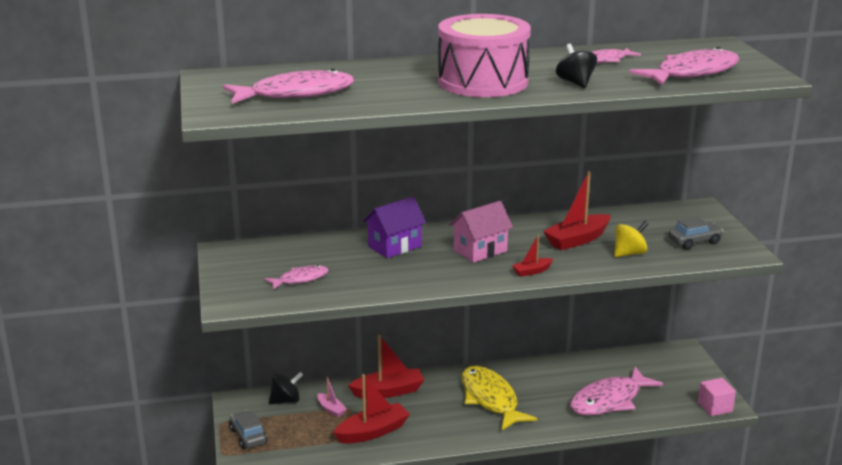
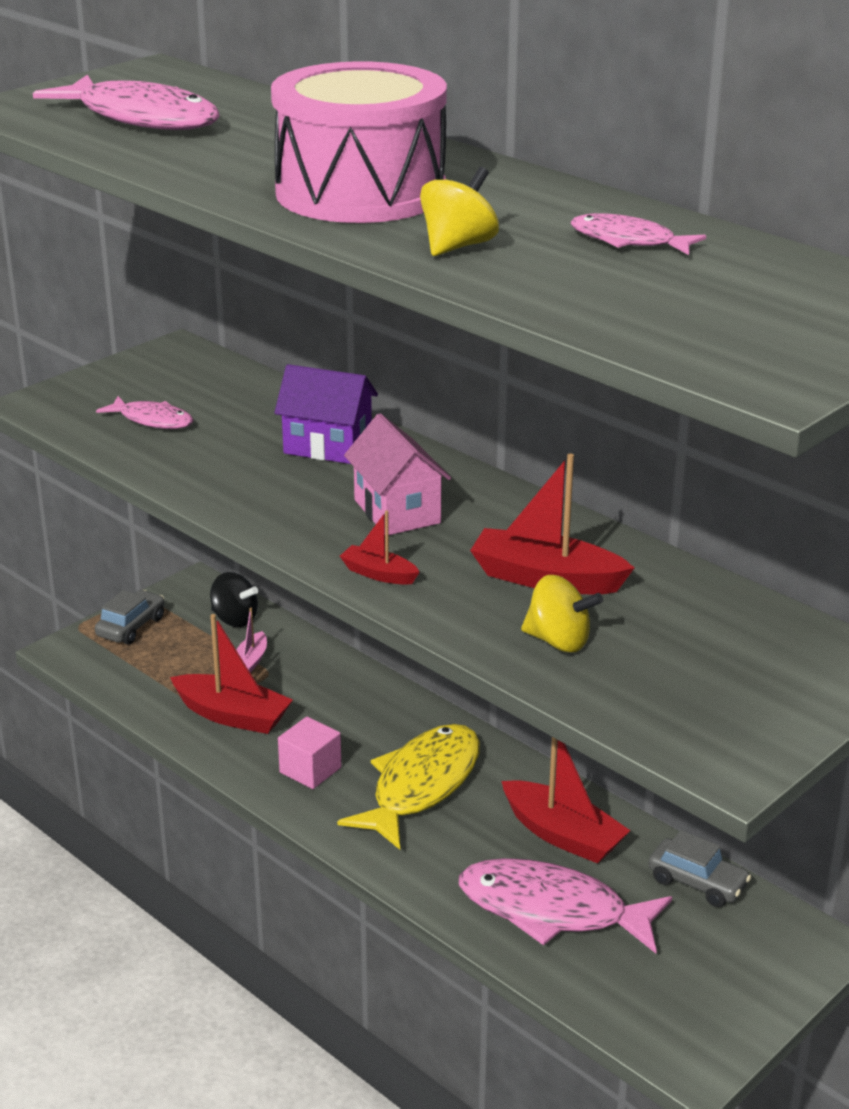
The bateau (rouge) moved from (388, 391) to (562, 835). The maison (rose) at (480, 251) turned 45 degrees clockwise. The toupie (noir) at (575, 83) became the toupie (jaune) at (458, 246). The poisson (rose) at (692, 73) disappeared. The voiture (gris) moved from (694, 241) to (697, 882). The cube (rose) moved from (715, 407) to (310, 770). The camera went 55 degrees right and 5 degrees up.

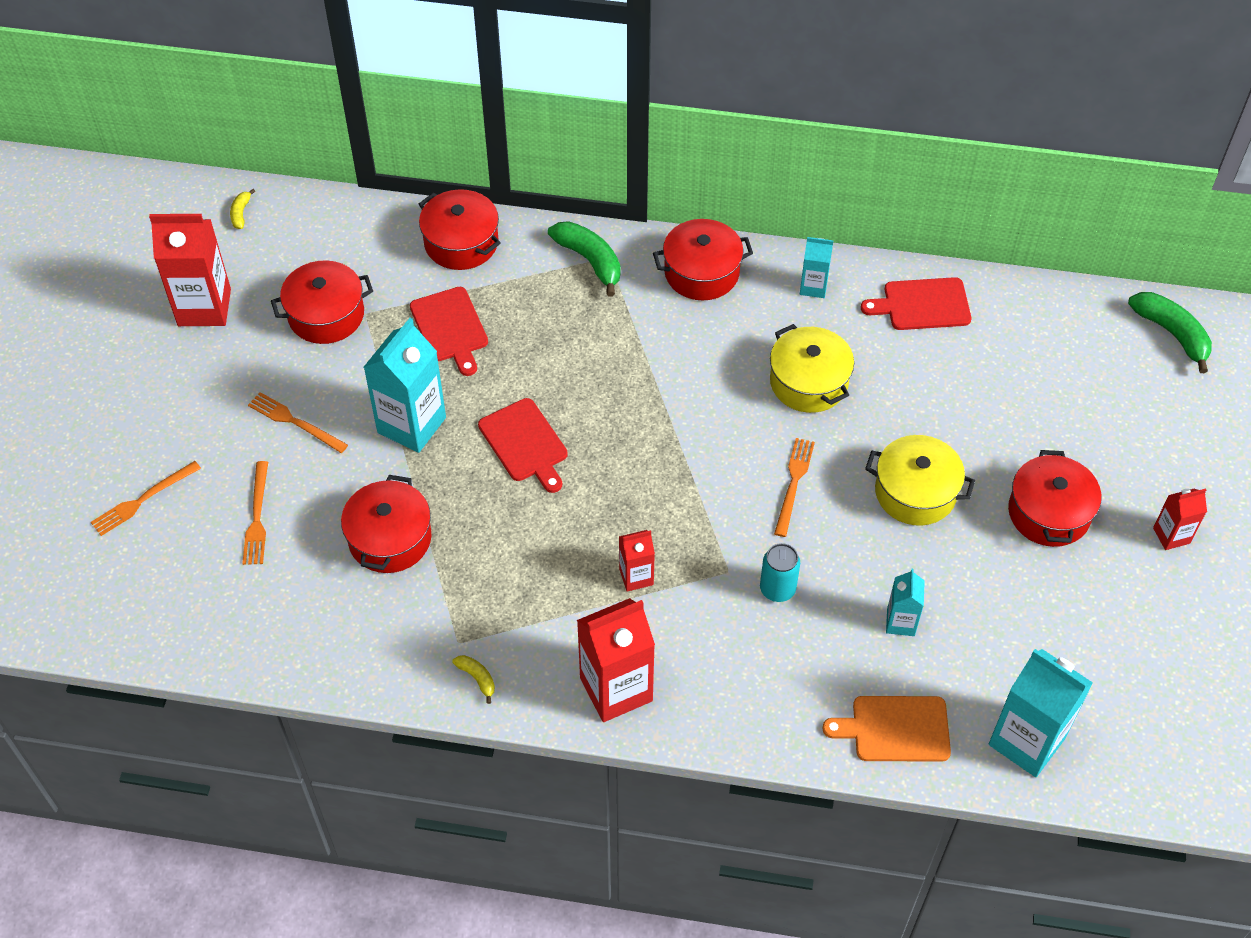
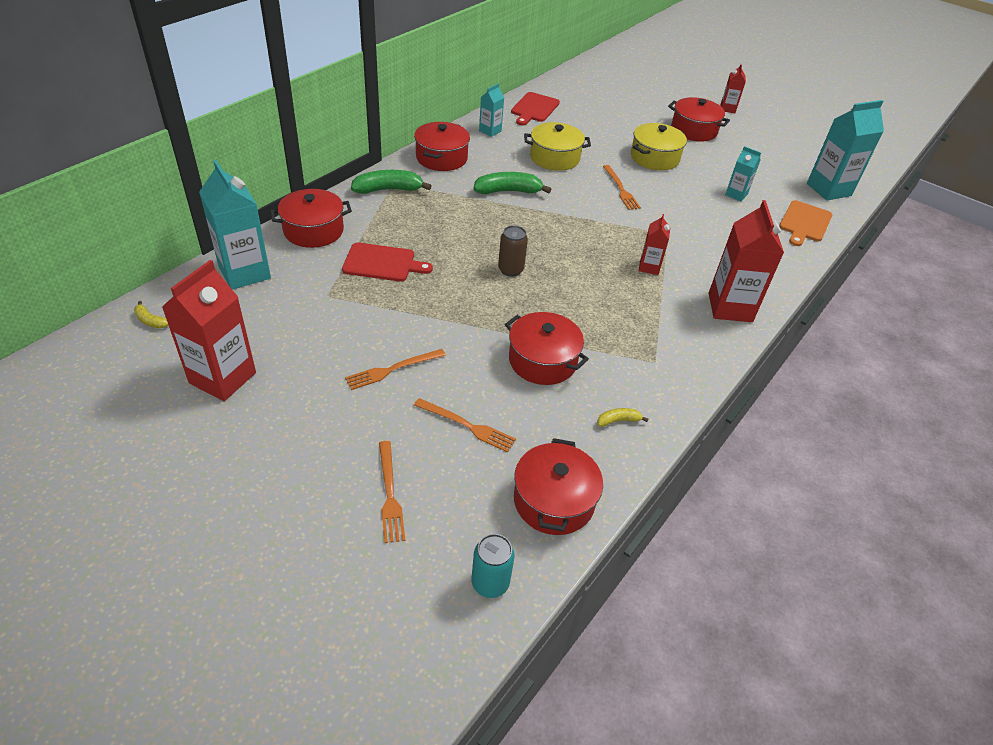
The marmite (rouge) moved from (326, 315) to (553, 501). The brique de lait (turquoise) moved from (411, 425) to (244, 273). The banane (jaune) moved from (477, 678) to (618, 420). The planche à découper (rouge) at (524, 443) was replaced by the canette (marron) at (510, 270). The canette (turquoise) moved from (777, 589) to (490, 583). The fourchette (orange) at (793, 483) turned 150 degrees counterclockwise. The banane (vert) moved from (1172, 334) to (508, 191). The camera went 65 degrees left and 10 degrees down.

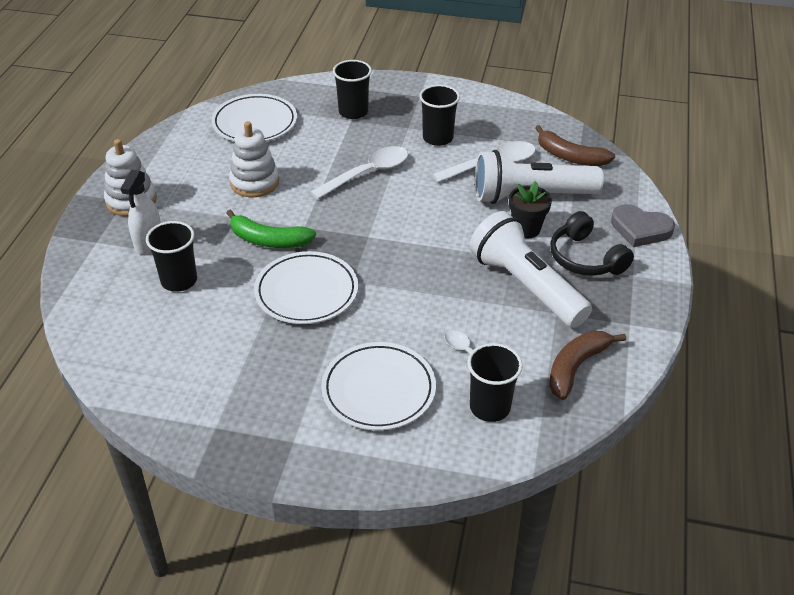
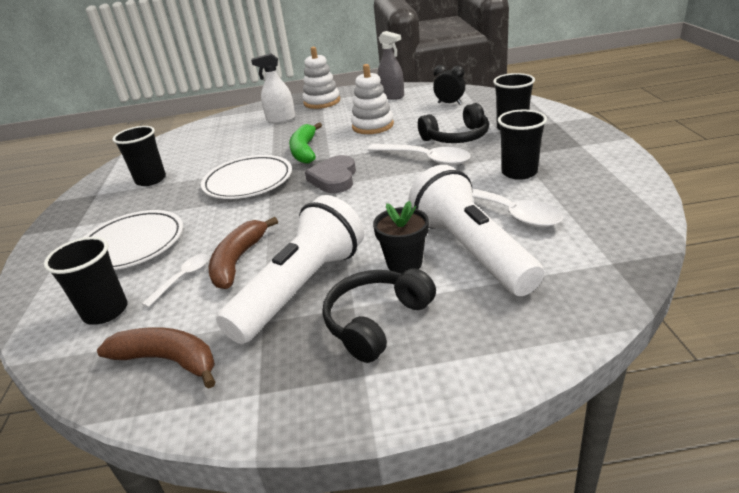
The gobelet (noir) moved from (179, 280) to (151, 180). The assiette (blanc) at (255, 123) was replaced by the réveil (noir) at (449, 103). The banane (marron) moved from (570, 156) to (238, 260). The cœur (gris) moved from (640, 229) to (334, 178). The vaporisateur (gris) at (392, 96) appeared. The casque audio (noir) at (456, 137) appeared. The camera went 75 degrees right and 10 degrees down.

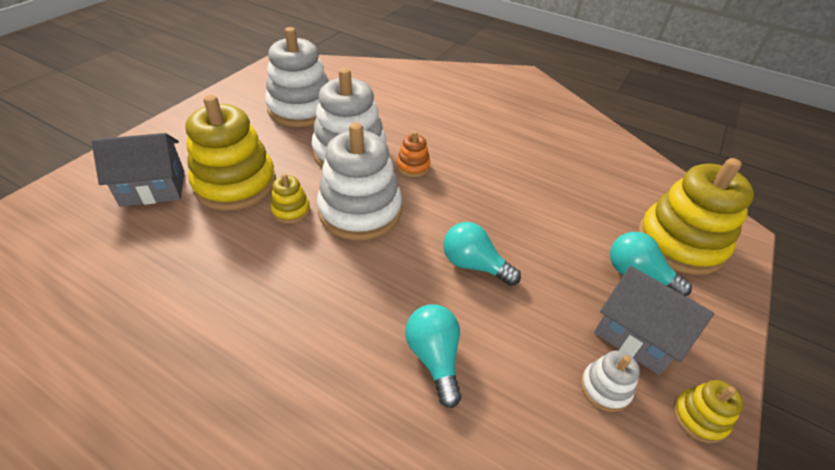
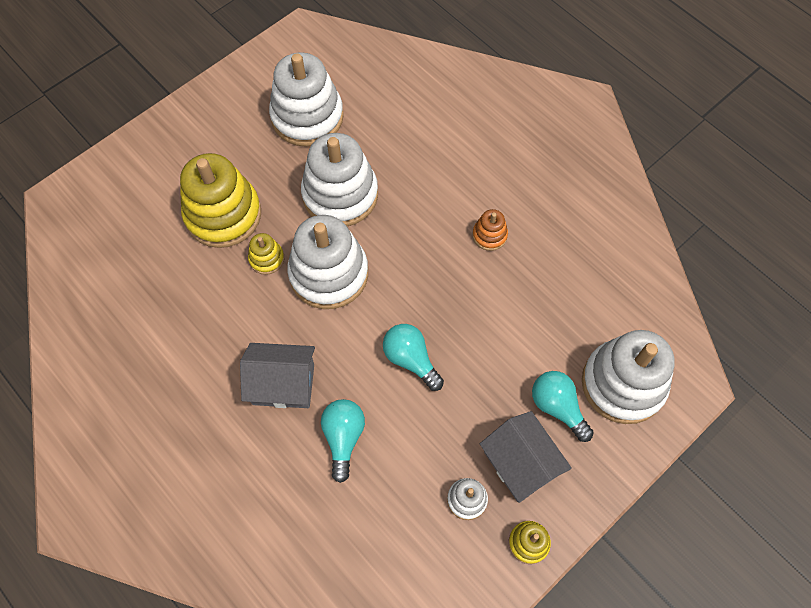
The maison (gris) moved from (153, 188) to (283, 384). The jouet à empiler (orange) moved from (413, 166) to (489, 235). The jouet à empiler (jaune) at (680, 243) became the jouet à empiler (blanc) at (623, 384). The camera went 20 degrees right and 20 degrees up.

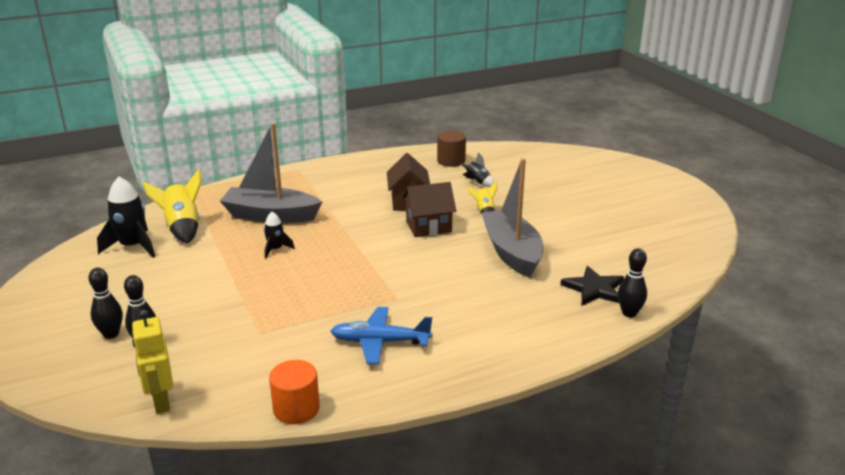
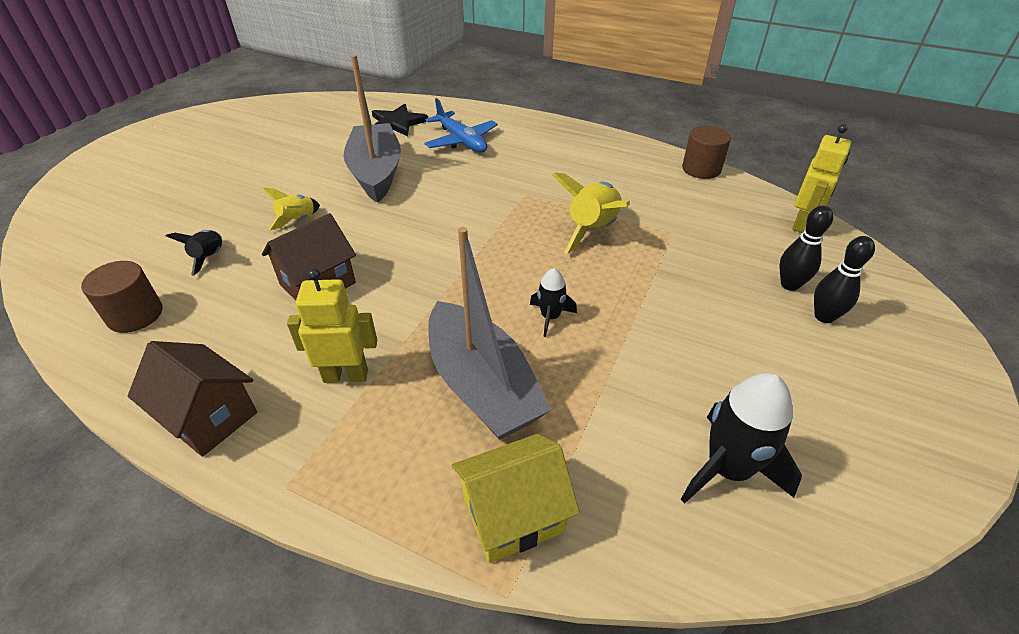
The fusée (jaune) moved from (182, 228) to (593, 230). The cylindre (orange) at (296, 409) became the cylindre (marron) at (701, 169). The avion (bleu) moved from (379, 342) to (461, 141). The maison (marron) moved from (428, 226) to (209, 417). The bateau (gris) at (512, 252) turned 135 degrees clockwise. The quille (noir) at (629, 313) disappeared. The robot (jaune) at (346, 375) appeared. The maison (jaune) at (513, 515) appeared. The camera went 130 degrees left and 15 degrees up.

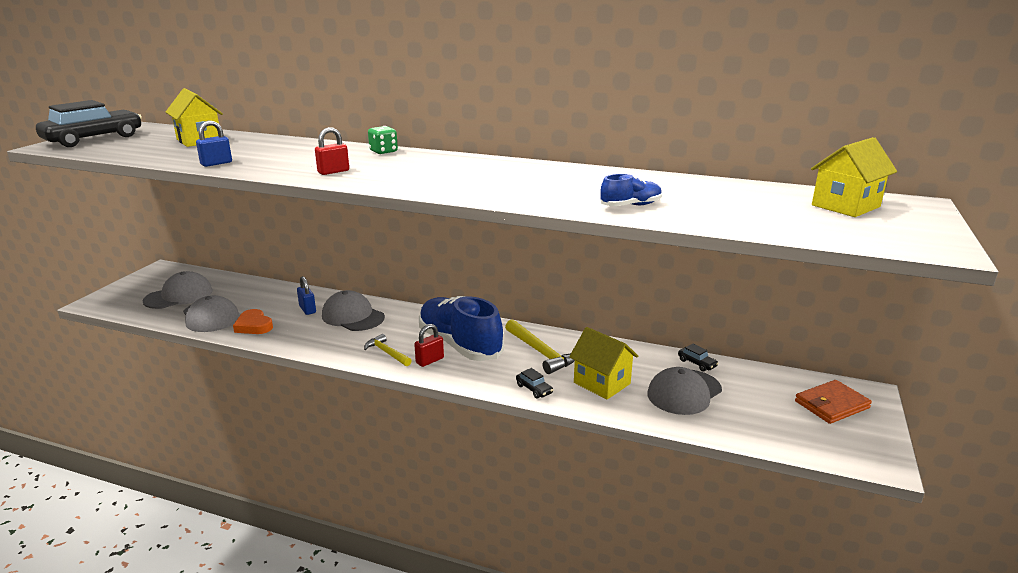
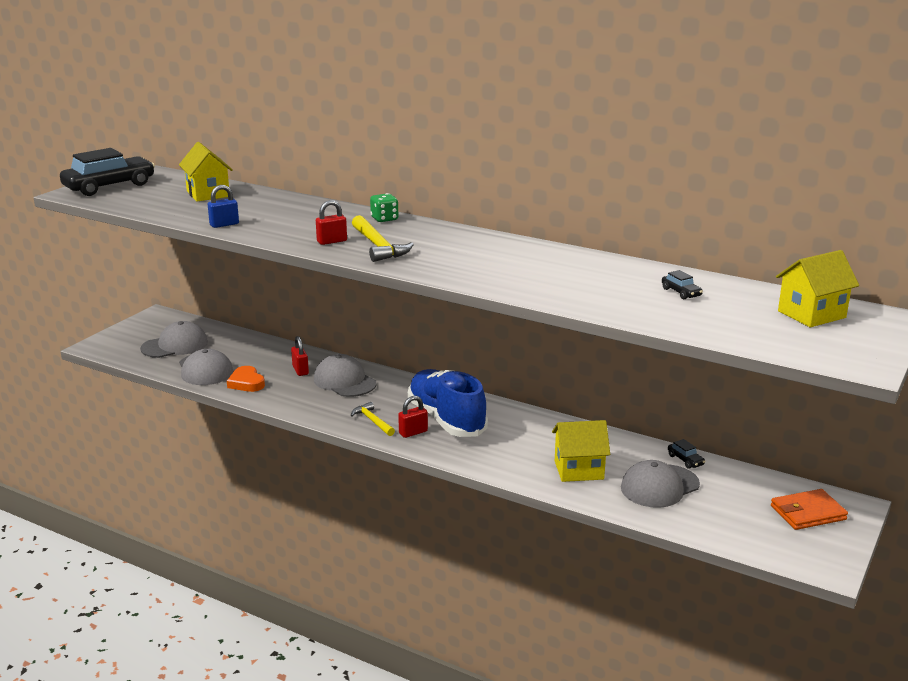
The cadenas (bleu) at (307, 309) became the cadenas (rouge) at (300, 370). The marteau (jaune) moved from (541, 352) to (378, 246). The voiture (noir) moved from (534, 389) to (681, 292). The maison (jaune) at (602, 383) turned 60 degrees counterclockwise. The chaussure (bleu) at (631, 206) disappeared. The camera went 10 degrees right and 0 degrees up.

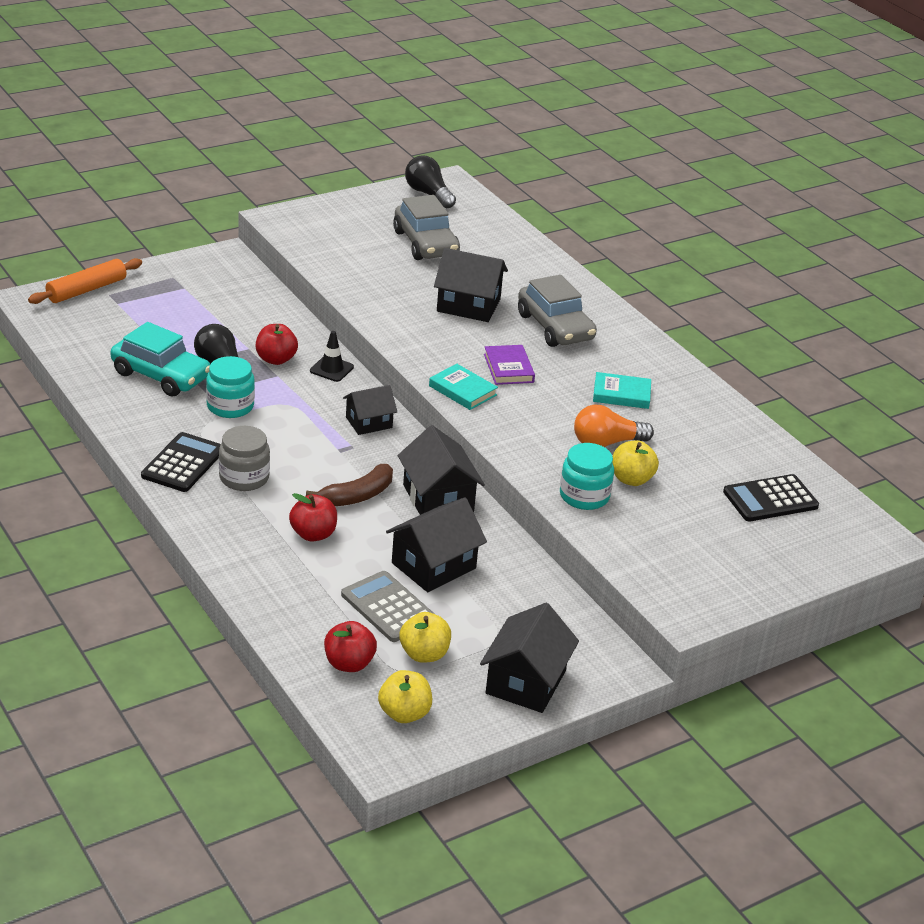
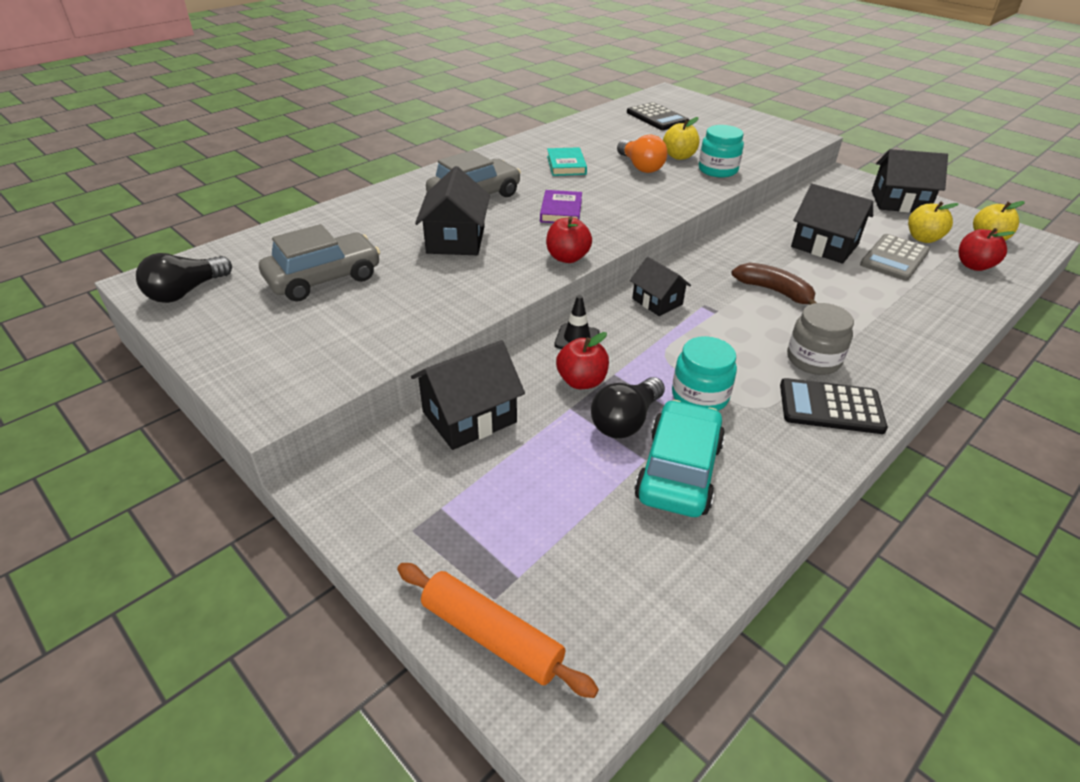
The pomme (rouge) moved from (313, 534) to (567, 258). The maison (noir) moved from (438, 498) to (469, 417). The livre (turquoise) at (462, 390) disappeared. The livre (violet) at (508, 368) turned 60 degrees counterclockwise. The camera went 100 degrees left and 5 degrees up.

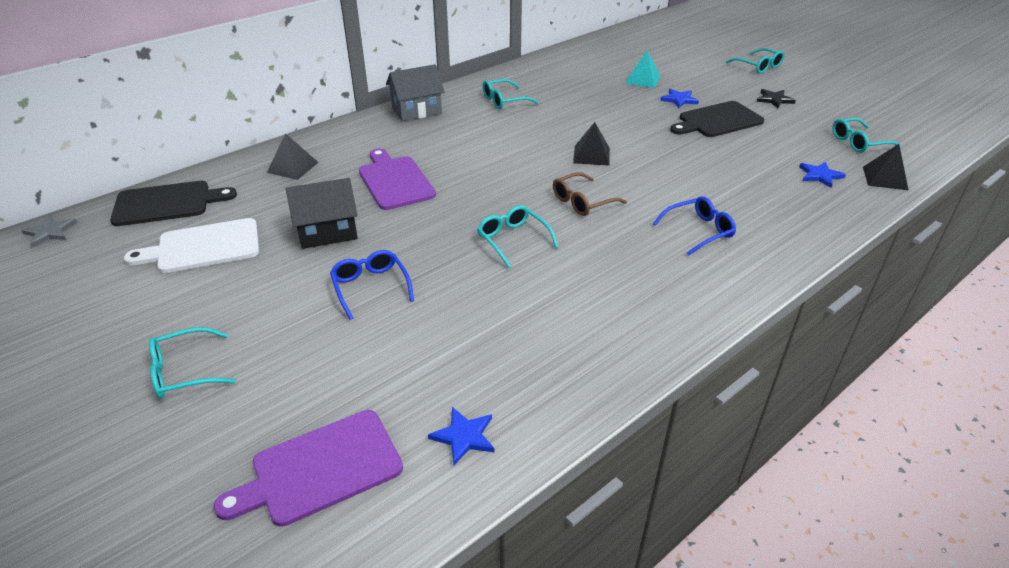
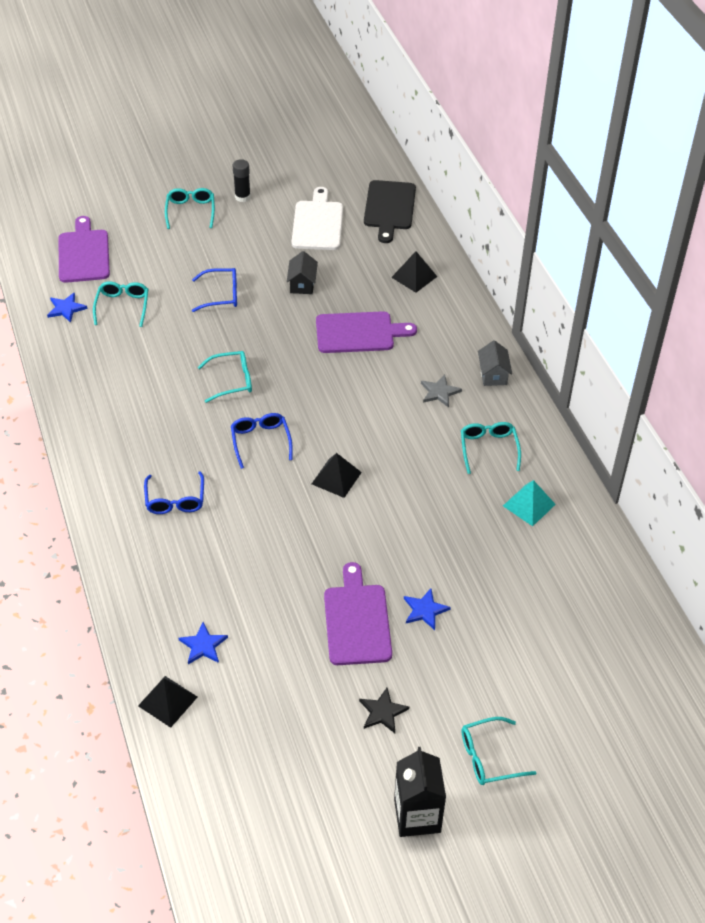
The étoile (gris) moved from (50, 232) to (439, 392). The maison (noir) at (327, 232) changed to 0.66 times the size. The maison (gris) at (416, 111) changed to 0.66 times the size. The lunettes (marron) at (582, 202) became the lunettes (bleu) at (260, 441). The pyramide (turquoise) moved from (643, 79) to (529, 505). The planche à découper (noir) at (717, 120) became the planche à découper (violet) at (357, 620). The lunettes (turquoise) moved from (858, 142) to (122, 306). The bâton de colle (noir) at (242, 197) appeared. The brique de lait (noir) at (417, 815) appeared. The camera went 110 degrees right and 10 degrees up.

